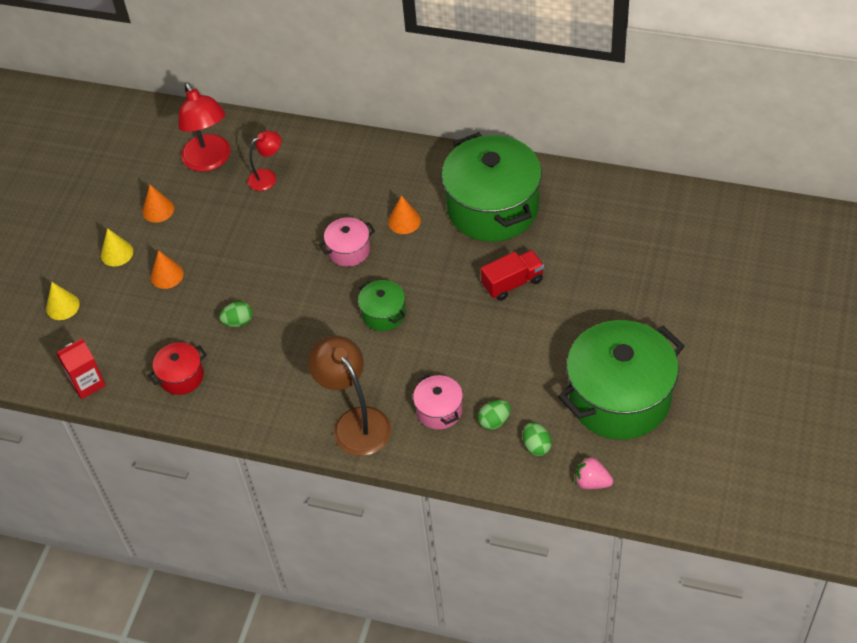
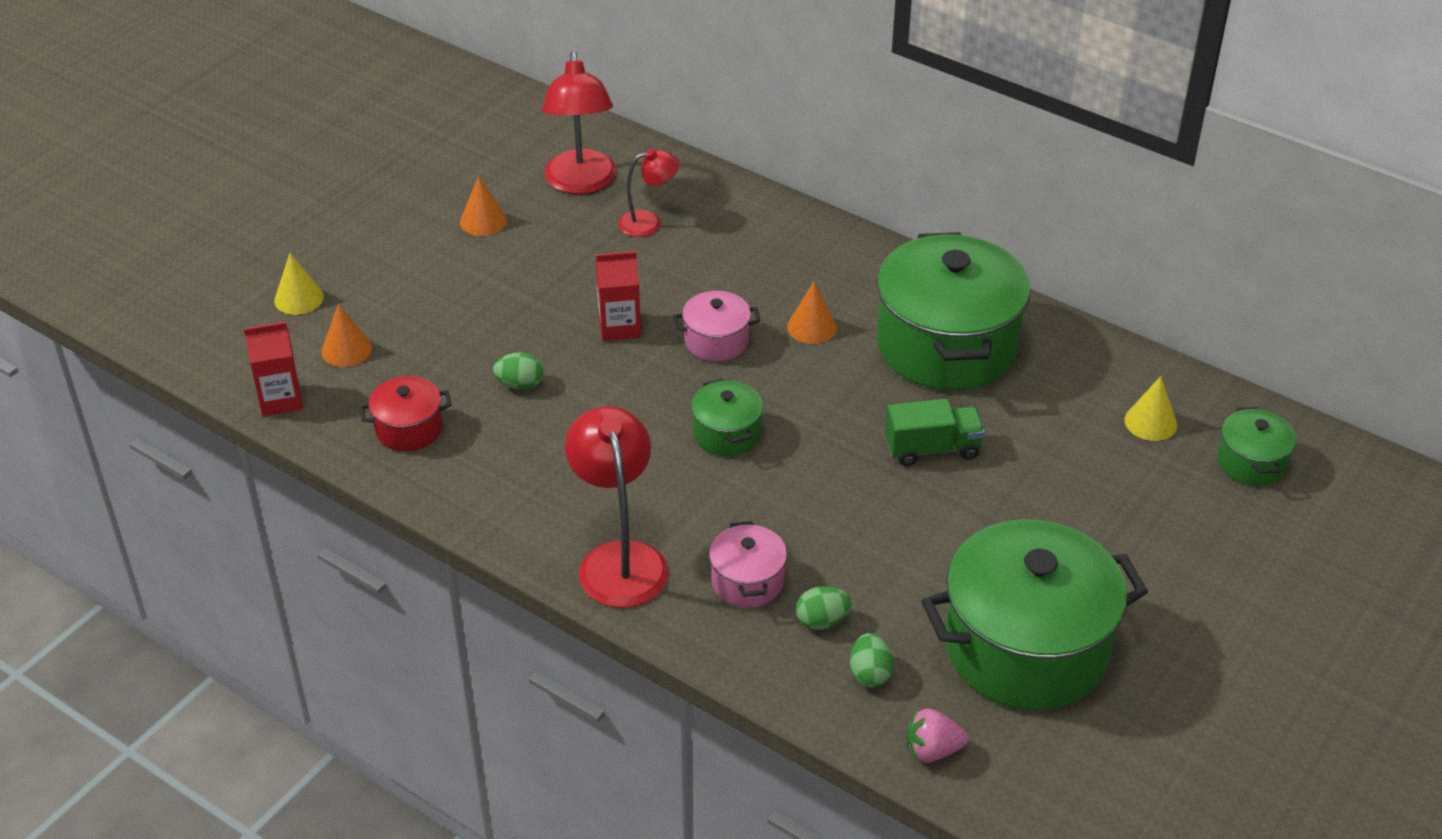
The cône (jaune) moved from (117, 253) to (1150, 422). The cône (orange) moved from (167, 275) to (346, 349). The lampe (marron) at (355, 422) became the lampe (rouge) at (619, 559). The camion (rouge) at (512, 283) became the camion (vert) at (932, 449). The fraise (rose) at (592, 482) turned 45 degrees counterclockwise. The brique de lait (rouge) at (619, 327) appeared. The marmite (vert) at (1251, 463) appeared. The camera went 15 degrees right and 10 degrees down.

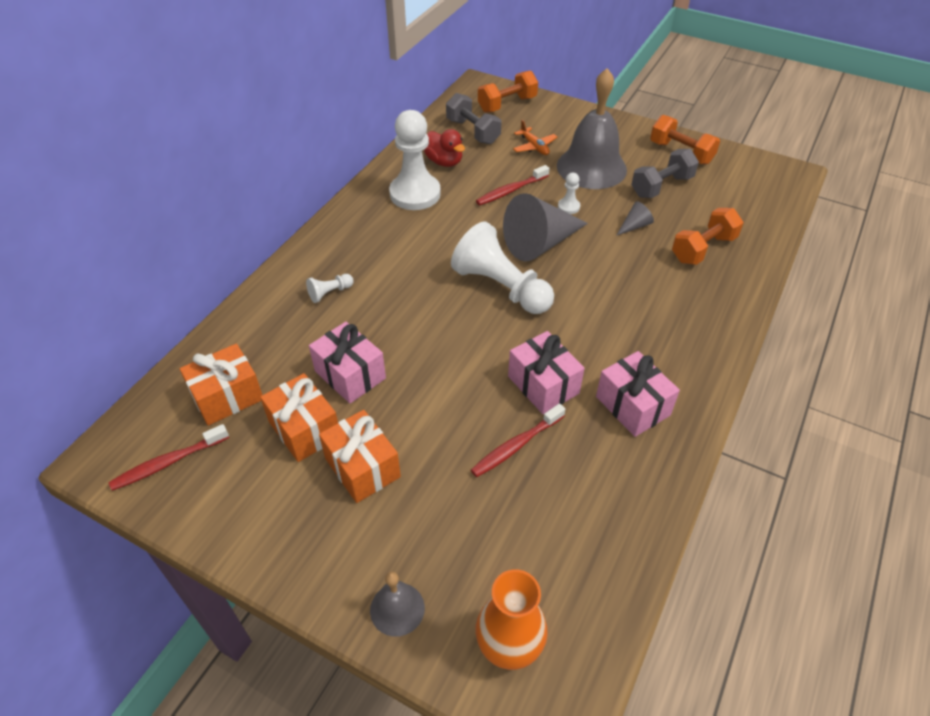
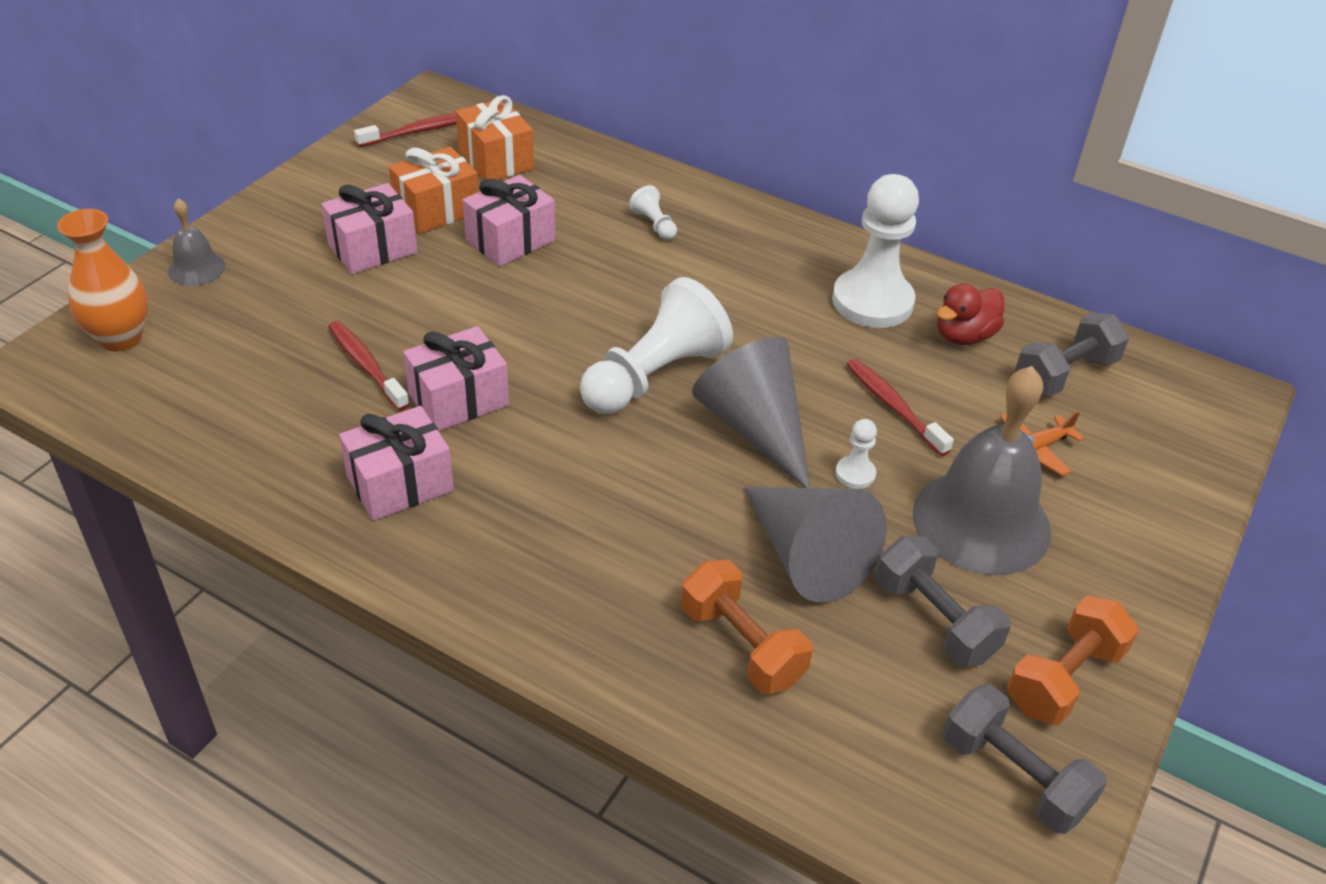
The brosse à dents (rouge) at (168, 462) turned 90 degrees clockwise. The cadeau (orange) at (362, 467) became the cadeau (rose) at (372, 248). The haltère (orange) at (507, 104) disappeared. The cône (gris) at (634, 226) changed to 2.30 times the size. The haltère (gris) at (1013, 776) appeared. The camera went 90 degrees right and 5 degrees down.

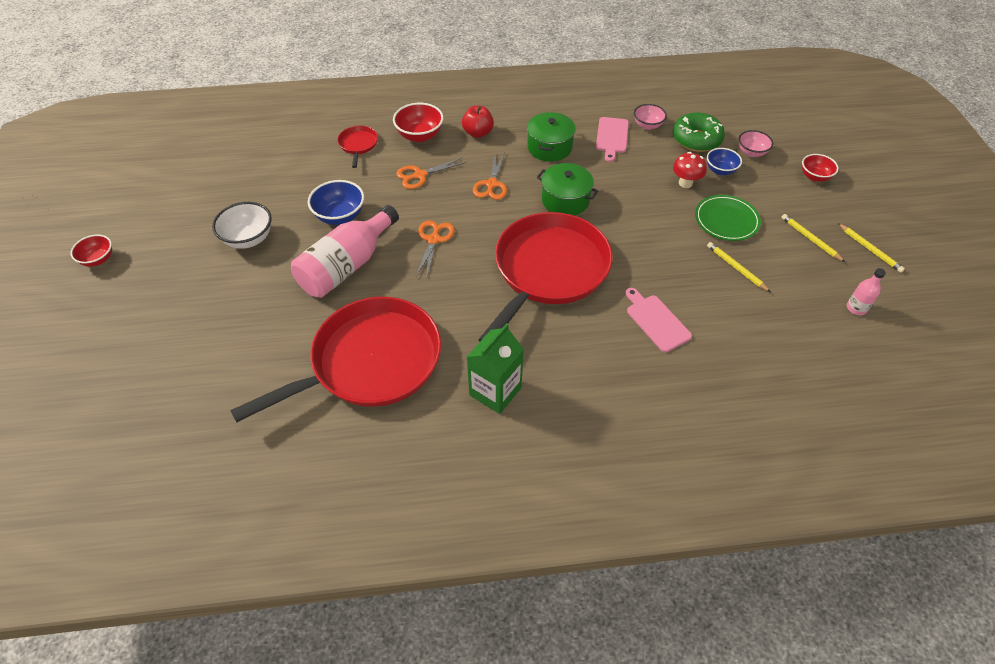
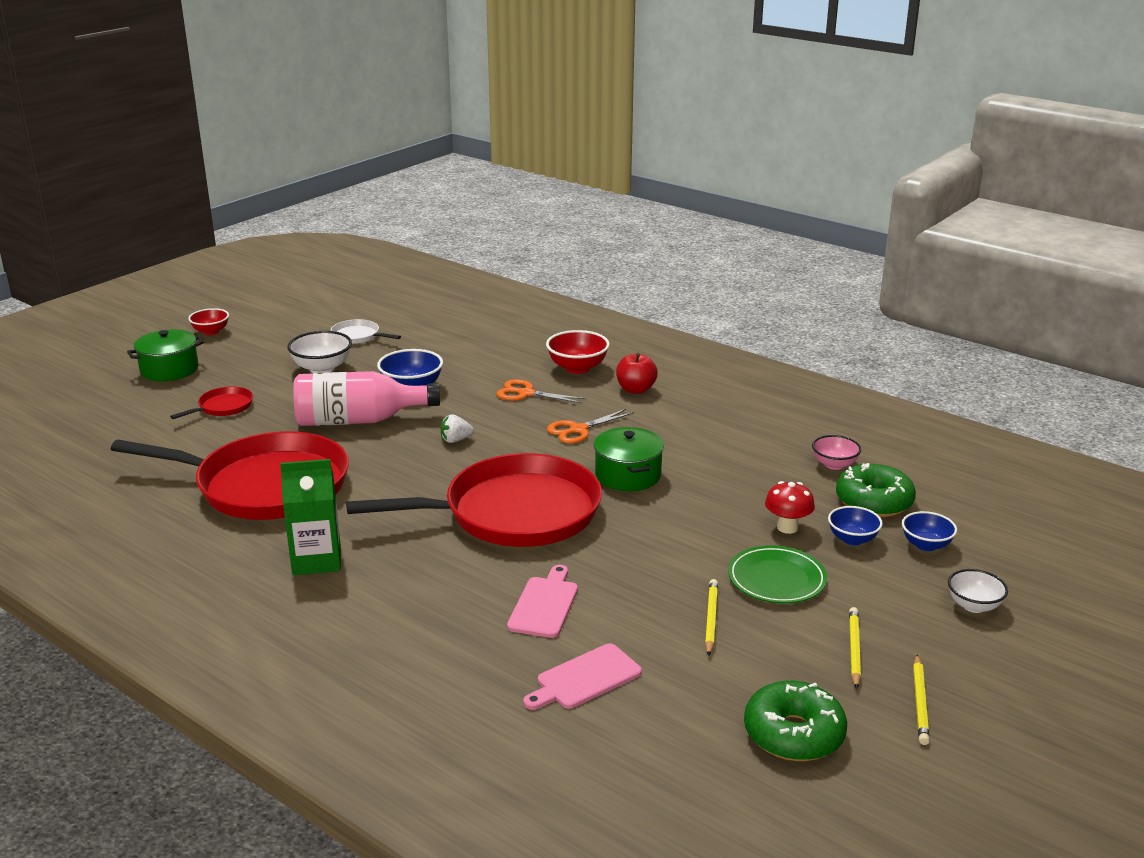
The poêle (rouge) moved from (358, 145) to (223, 407). The ciseaux (orange) at (433, 240) was replaced by the fraise (blanc) at (455, 440). The marmite (vert) moved from (549, 147) to (169, 369). The planche à découper (rose) moved from (612, 137) to (585, 679). The bol (rose) at (751, 152) became the bol (bleu) at (926, 545). The bol (rouge) at (814, 176) became the bol (blanc) at (974, 605). The bouteille (rose) at (856, 308) was replaced by the beignet (vert) at (793, 734). The poêle (blanc) at (358, 336) appeared. The camera went 45 degrees right and 25 degrees down.

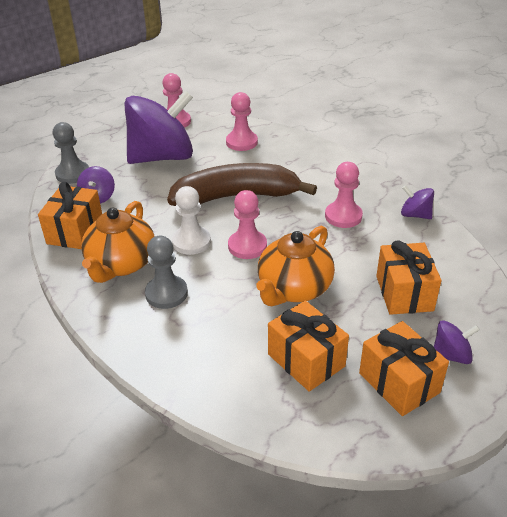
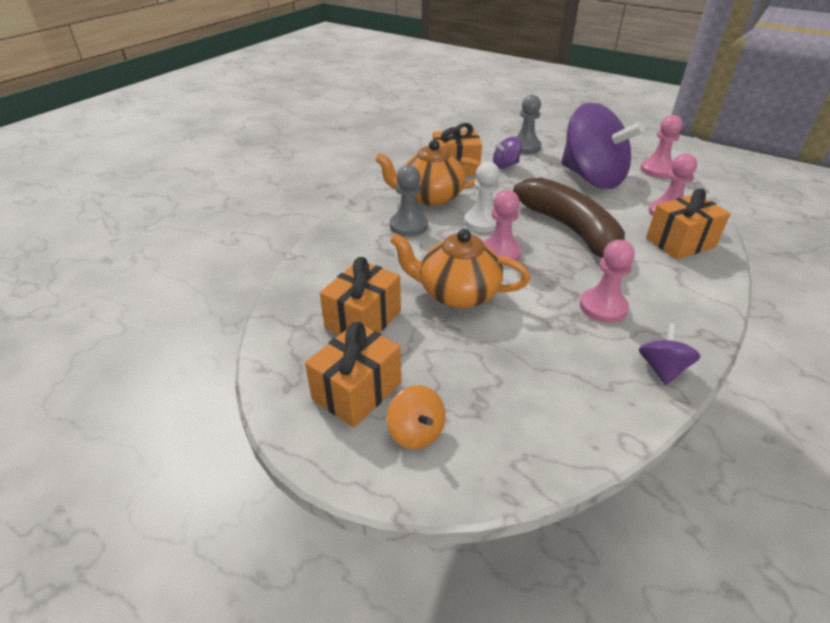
The cadeau (orange) moved from (404, 293) to (680, 242). The toupie (violet) at (451, 355) became the toupie (orange) at (416, 432). The camera went 70 degrees right and 0 degrees up.

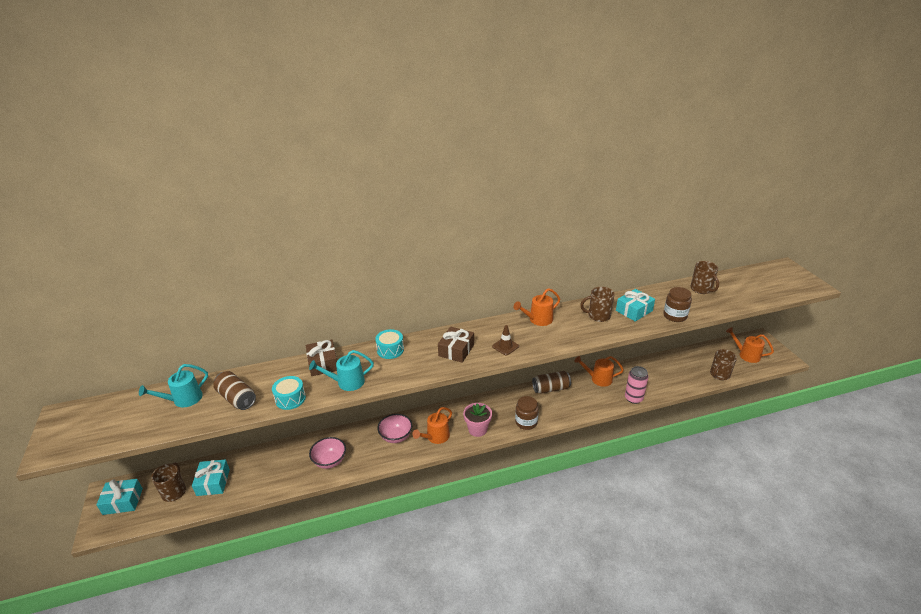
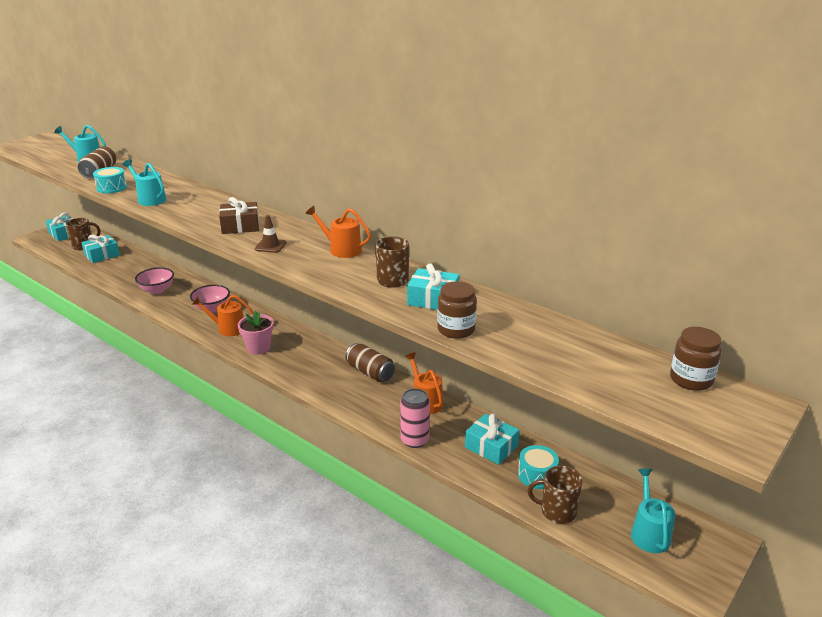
The cadeau (marron) at (323, 363) disappeared. The tambour (turquoise) moved from (390, 350) to (537, 475). The bocal (marron) moved from (526, 422) to (691, 379). The tasse (marron) at (701, 289) disappeared. The arrosoir (orange) at (746, 355) became the arrosoir (turquoise) at (649, 533). The cadeau (turquoise) at (491, 447) appeared. The camera went 55 degrees right and 5 degrees down.

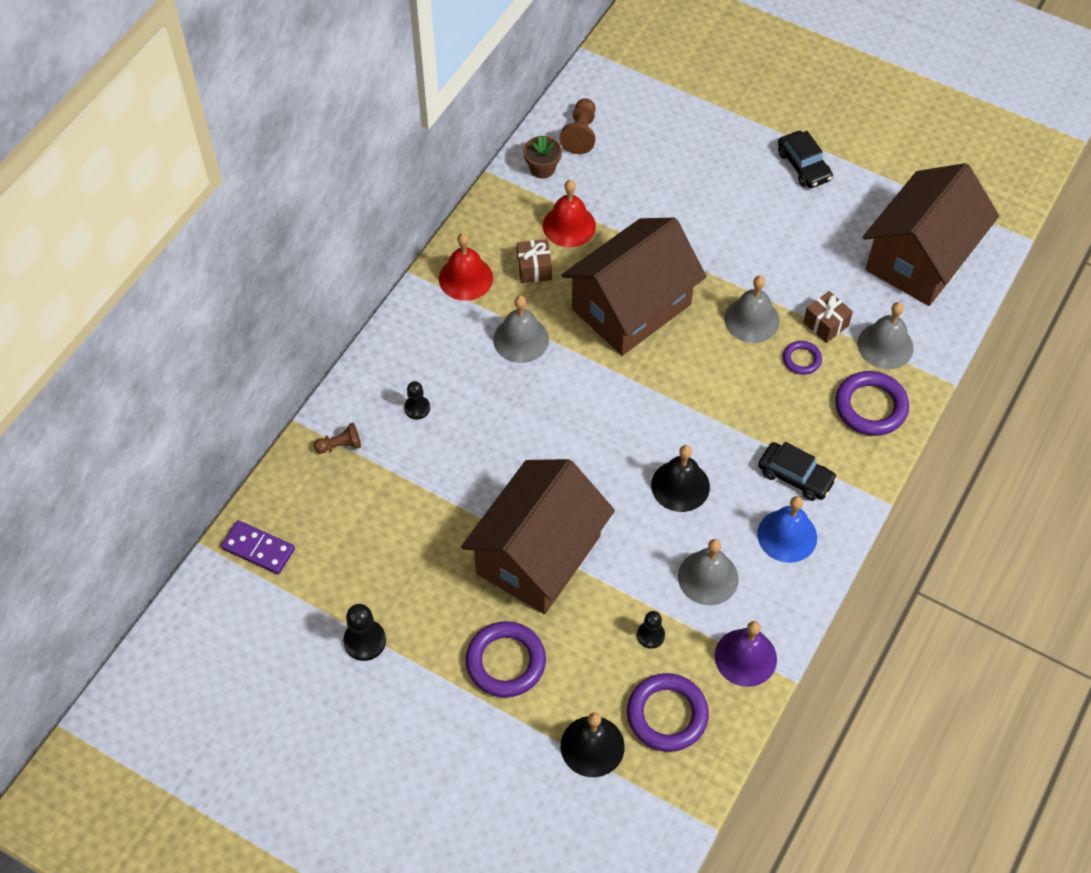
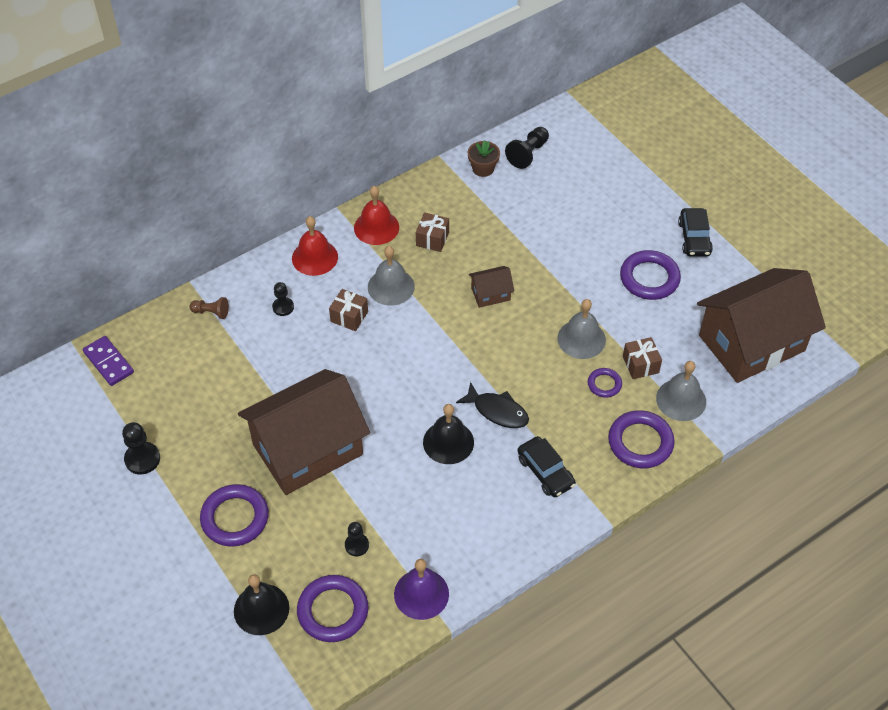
The cloche (rouge) moved from (569, 225) to (315, 257). The pion (marron) at (581, 134) became the pion (noir) at (528, 154). The maison (marron) at (631, 306) changed to 0.41 times the size. The cloche (gris) at (708, 577) disappeared. The cloche (bleu) at (787, 535) disappeared. The cadeau (marron) at (349, 316) appeared. The poisson (noir) at (497, 411) appeared. The anneau (violet) at (649, 278) appeared. The camera went 25 degrees right and 5 degrees down.

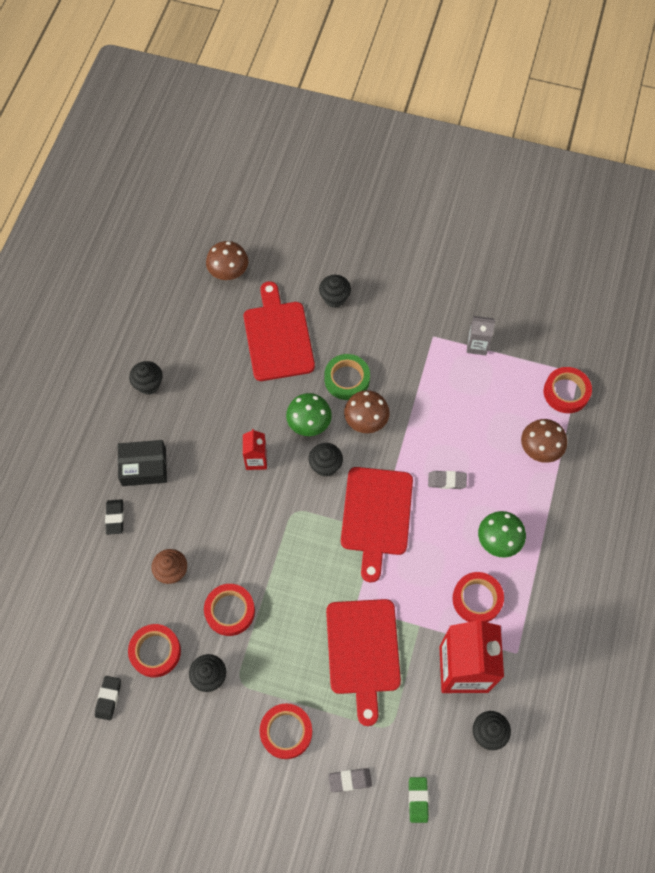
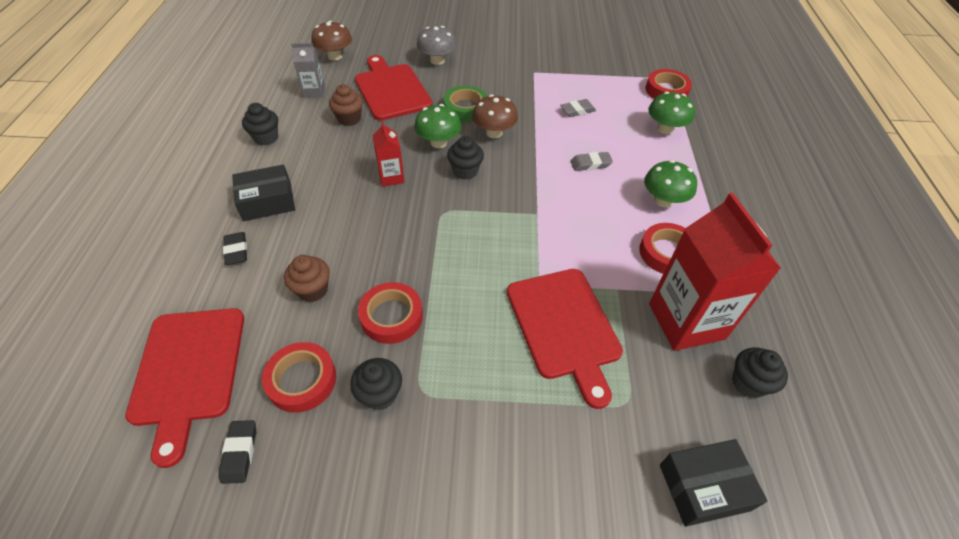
The ruban adhésif (rouge) at (286, 732) disappeared. The muffin (noir) at (334, 298) was replaced by the champignon (gris) at (437, 60). The gomme (gris) moved from (350, 780) to (577, 111). The planche à découper (rouge) moved from (376, 516) to (188, 371). The gomme (vert) at (418, 800) was replaced by the boîte (noir) at (704, 487). The brique de lait (gris) moved from (477, 345) to (314, 92). The champignon (marron) at (540, 448) became the champignon (vert) at (665, 129). The muffin (marron) at (349, 119) appeared. The camera went 15 degrees left and 15 degrees down.

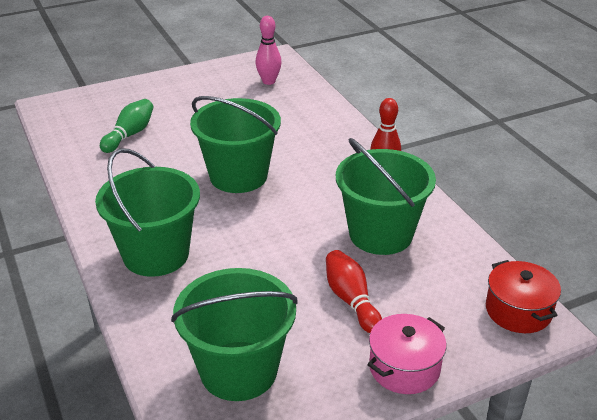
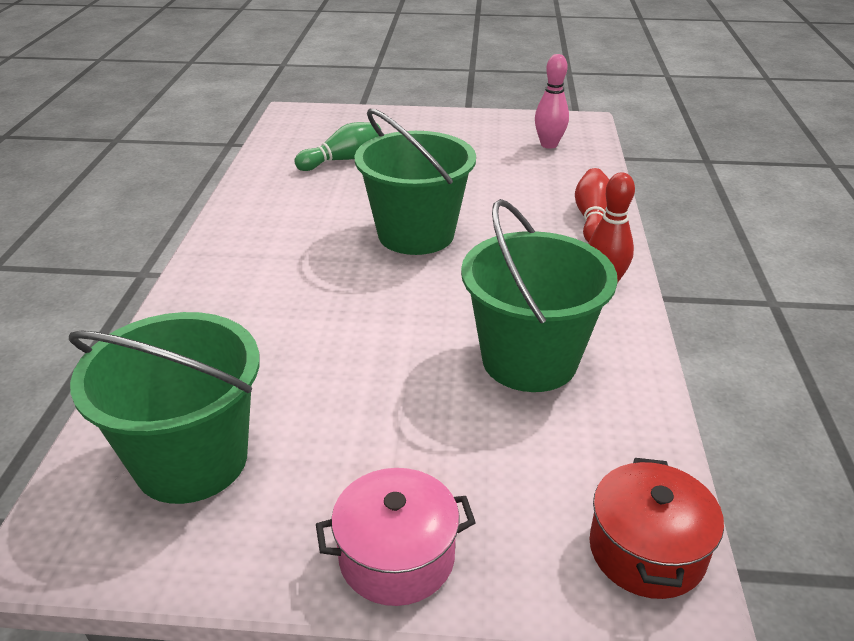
The seau (vert) at (156, 254) disappeared. The quille (rouge) moved from (351, 300) to (592, 219). The camera went 30 degrees right and 0 degrees up.

